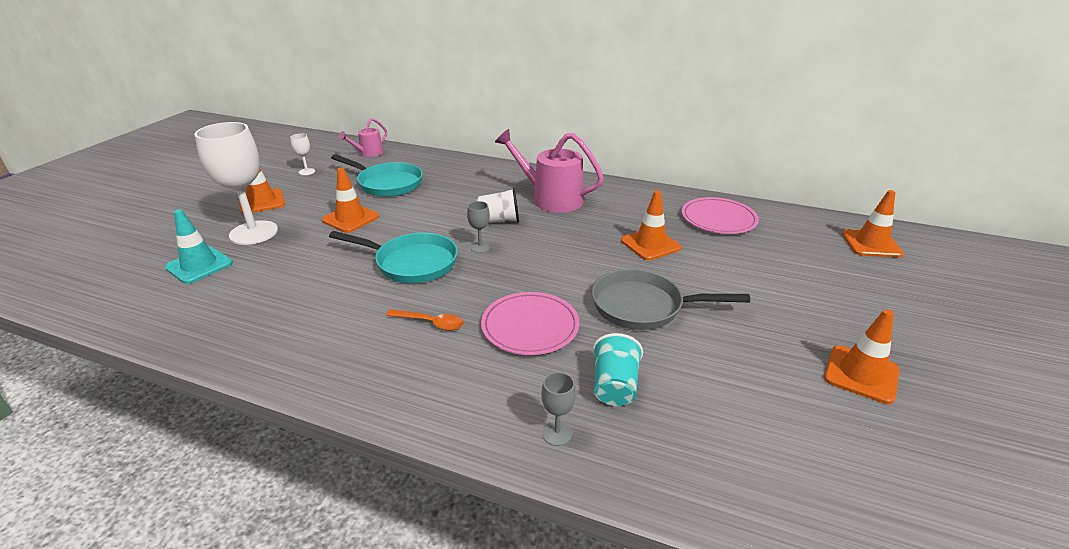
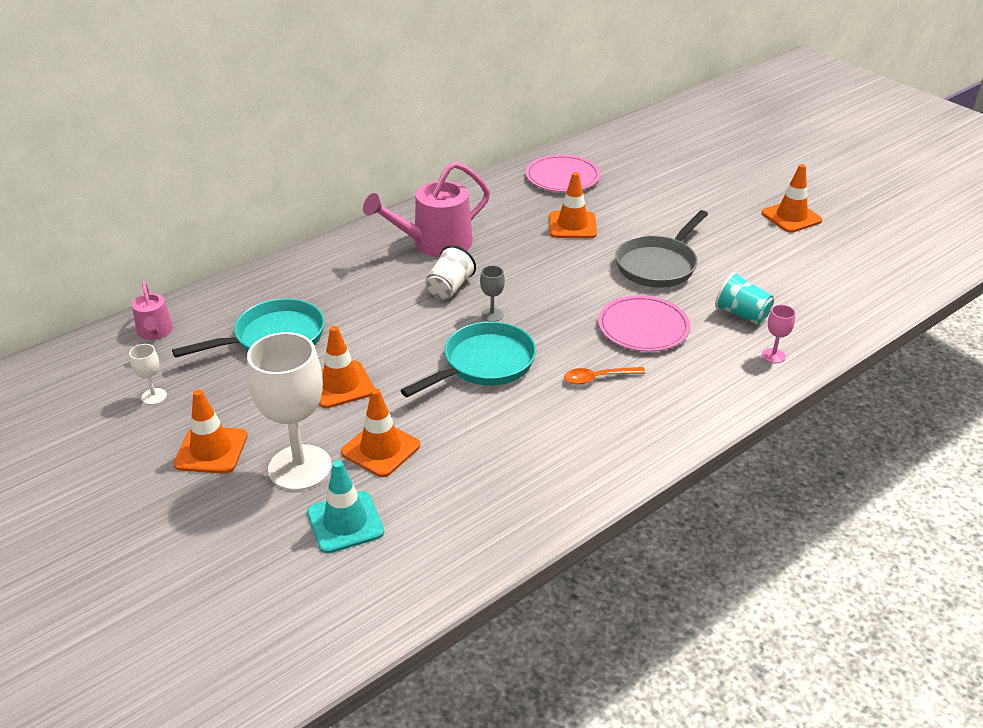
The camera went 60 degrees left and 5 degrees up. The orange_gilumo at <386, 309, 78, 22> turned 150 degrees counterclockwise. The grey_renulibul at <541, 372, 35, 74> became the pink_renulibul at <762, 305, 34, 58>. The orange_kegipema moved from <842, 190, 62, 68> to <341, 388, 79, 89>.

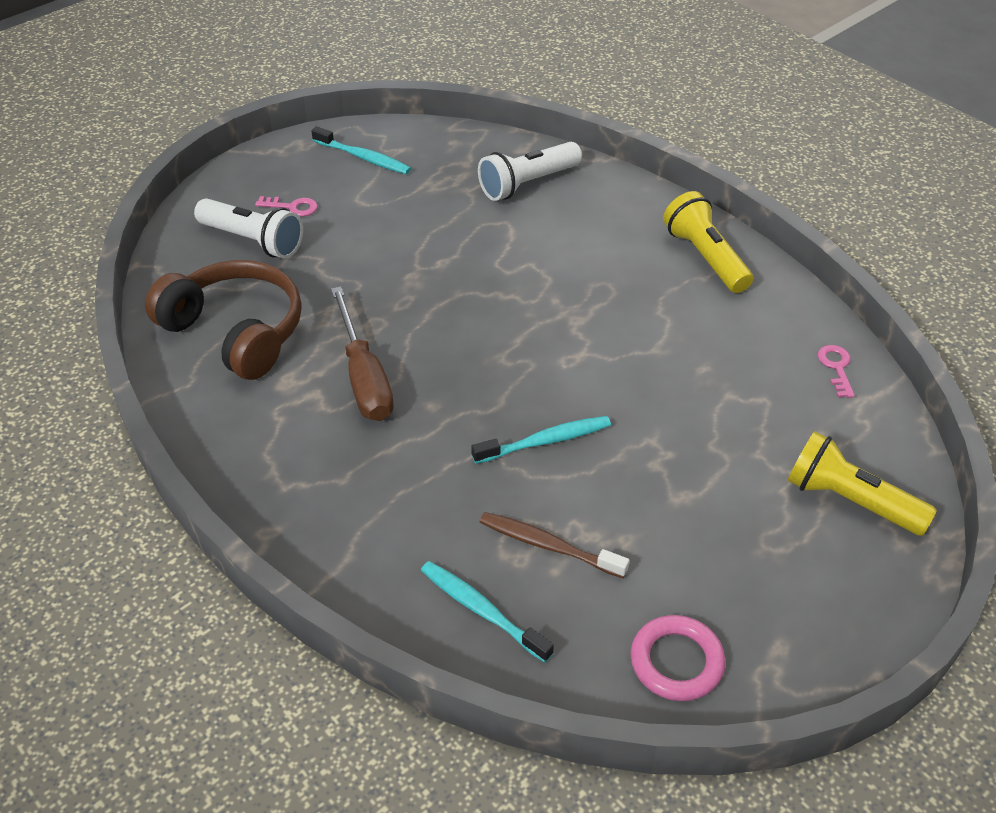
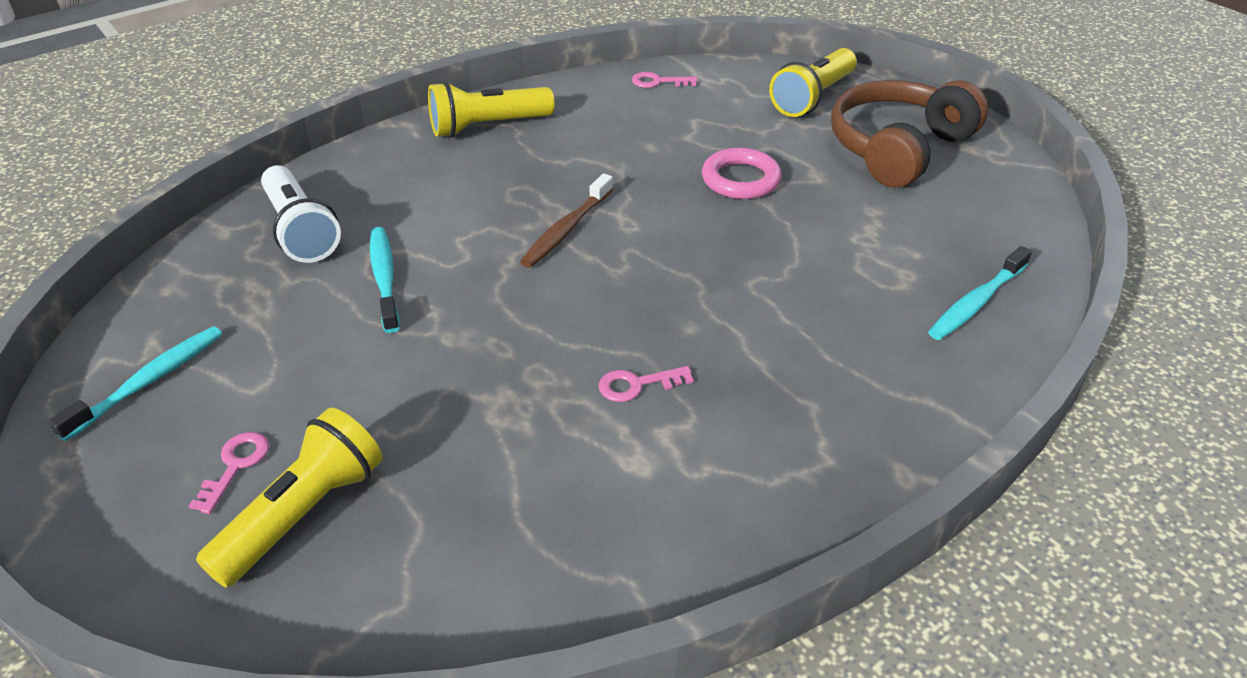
The camera went 85 degrees left and 5 degrees down. The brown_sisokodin moved from <145, 260, 157, 120> to <831, 80, 157, 108>. The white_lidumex at <194, 198, 109, 61> became the yellow_lidumex at <196, 408, 187, 180>. The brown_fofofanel at <331, 286, 63, 135> was replaced by the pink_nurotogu at <598, 366, 95, 36>. The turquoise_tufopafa moved from <471, 416, 140, 48> to <370, 227, 30, 106>. The brown_tufopafa moved from <480, 512, 149, 66> to <520, 173, 93, 95>. The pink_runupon moved from <630, 615, 96, 86> to <702, 148, 80, 51>.

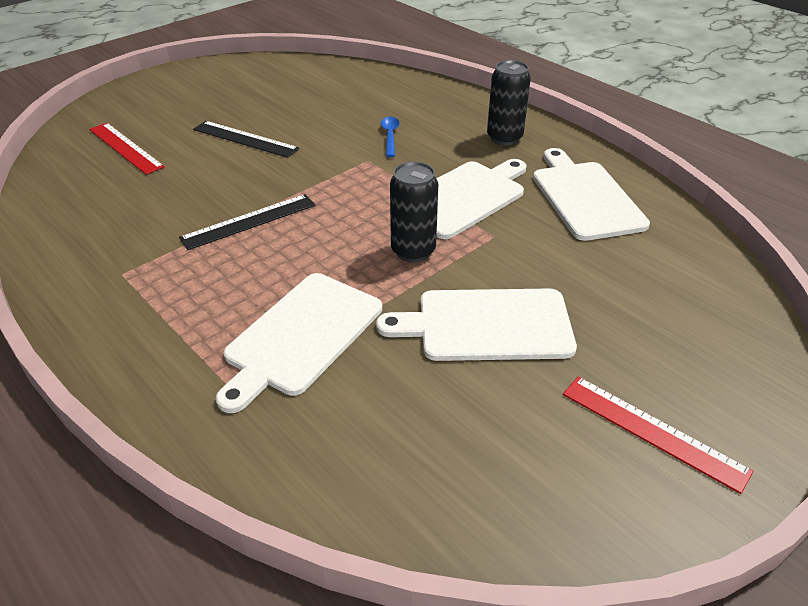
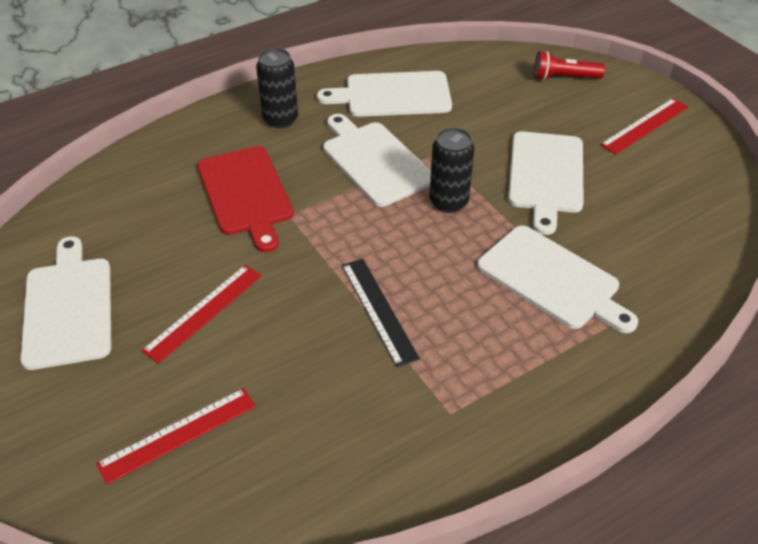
The camera went 80 degrees left and 5 degrees up. The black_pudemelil at <193, 121, 107, 37> became the red_pudemelil at <141, 265, 121, 99>. The blue_gilumo at <381, 117, 19, 40> was replaced by the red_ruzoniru at <197, 146, 97, 107>. The white_ruzoniru at <20, 236, 91, 134> appeared. The red_lidumex at <534, 51, 71, 29> appeared.

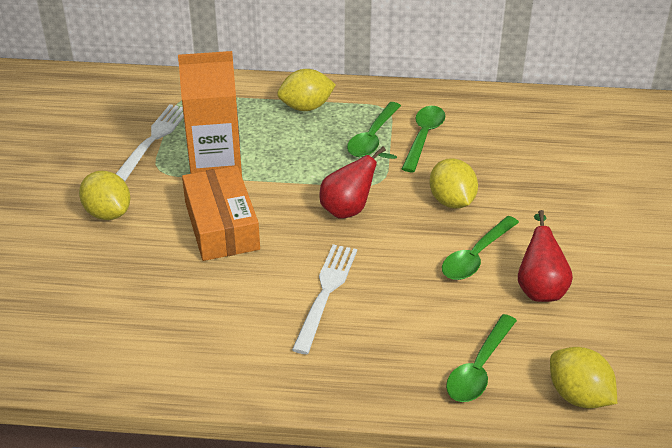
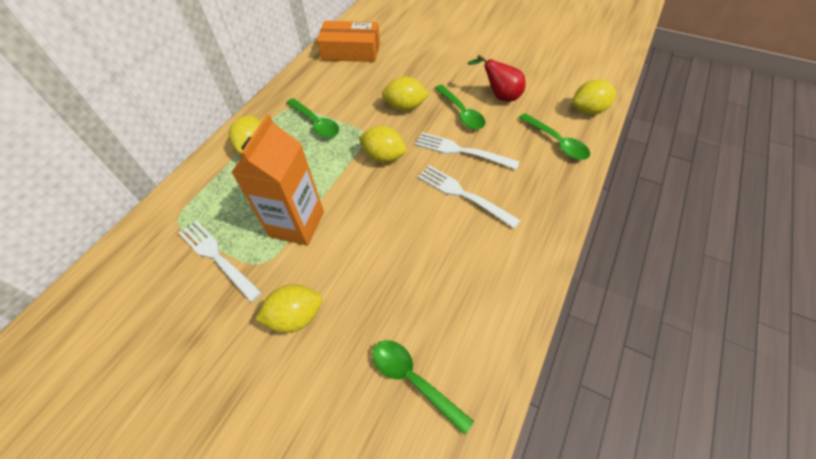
The camera went 65 degrees left and 15 degrees up. The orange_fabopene moved from <182, 166, 78, 95> to <317, 21, 63, 41>. The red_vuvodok at <320, 146, 77, 73> was replaced by the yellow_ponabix at <359, 126, 48, 37>. The green_gilumo moved from <402, 106, 43, 66> to <372, 340, 102, 95>. The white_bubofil at <415, 132, 105, 38> appeared.

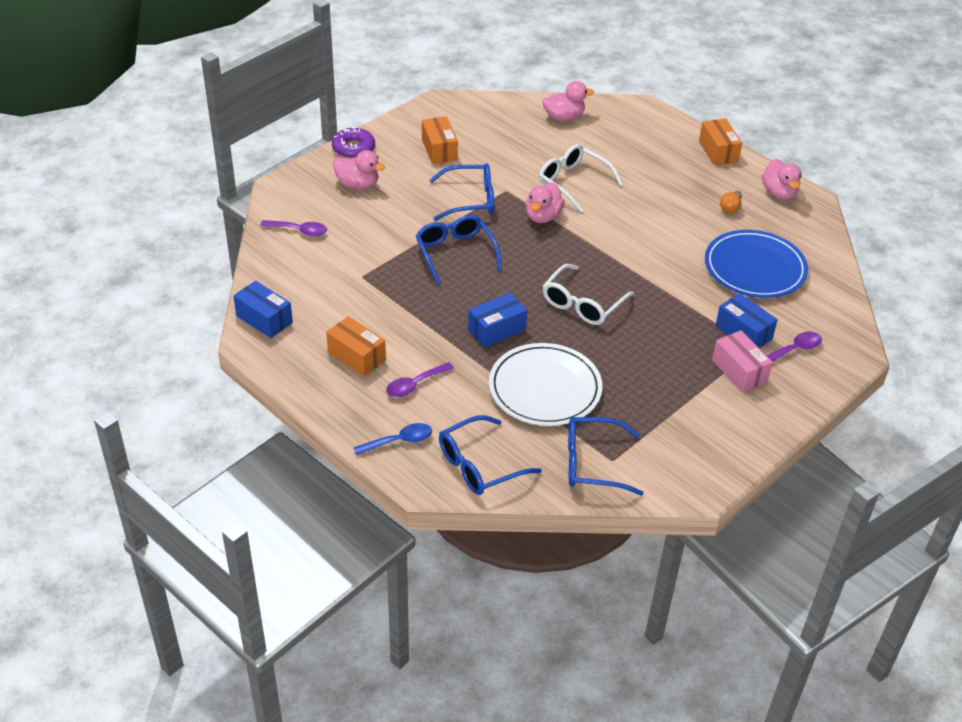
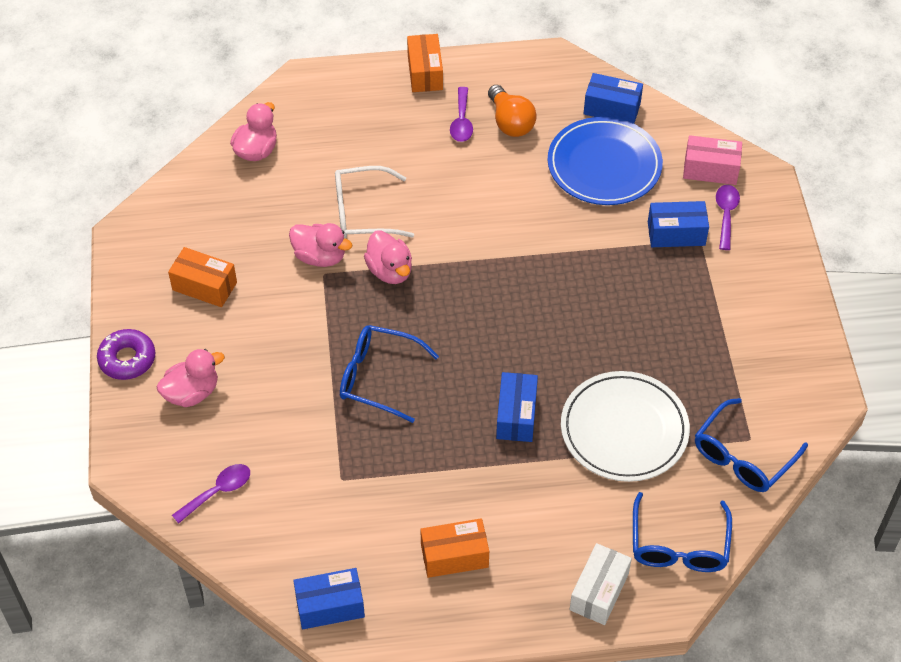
The camera went 50 degrees left and 10 degrees up. The blue_gilumo at <354, 423, 78, 32> was replaced by the white_fabopene at <569, 543, 63, 82>. The purple_gilumo moved from <386, 362, 68, 35> to <450, 87, 23, 55>. The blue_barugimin at <429, 163, 65, 58> disappeared. The white_barugimin at <543, 264, 91, 61> disappeared. The orange_fabopene at <699, 119, 43, 47> turned 60 degrees clockwise. The pink_fabopene moved from <712, 330, 61, 62> to <683, 135, 59, 50>. The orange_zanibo at <720, 191, 22, 22> changed to 1.71 times the size. The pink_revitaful moved from <762, 159, 39, 41> to <289, 223, 64, 44>. The blue_fabopene at <584, 73, 59, 51> appeared.

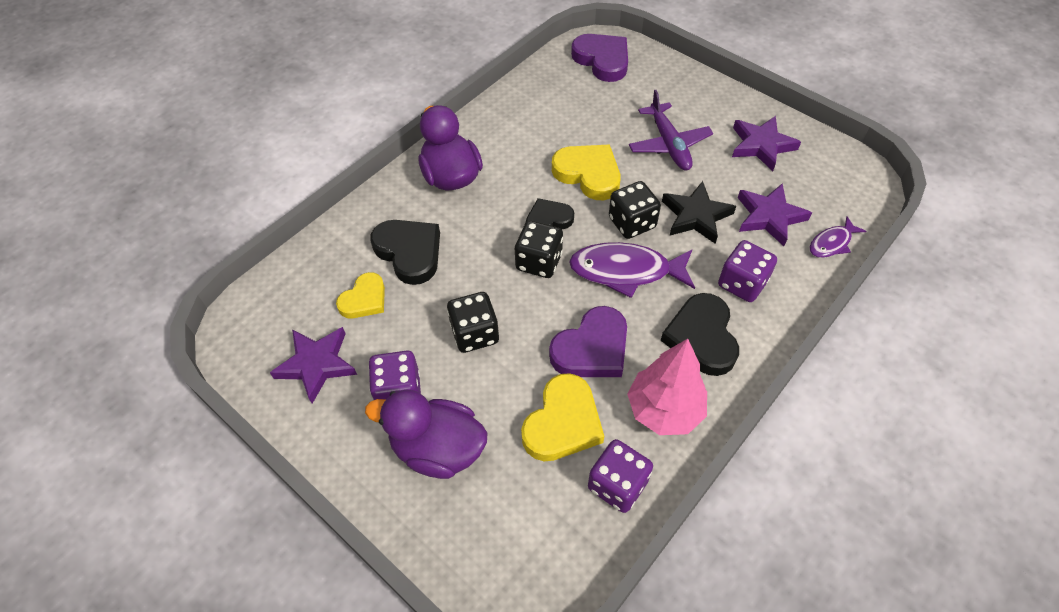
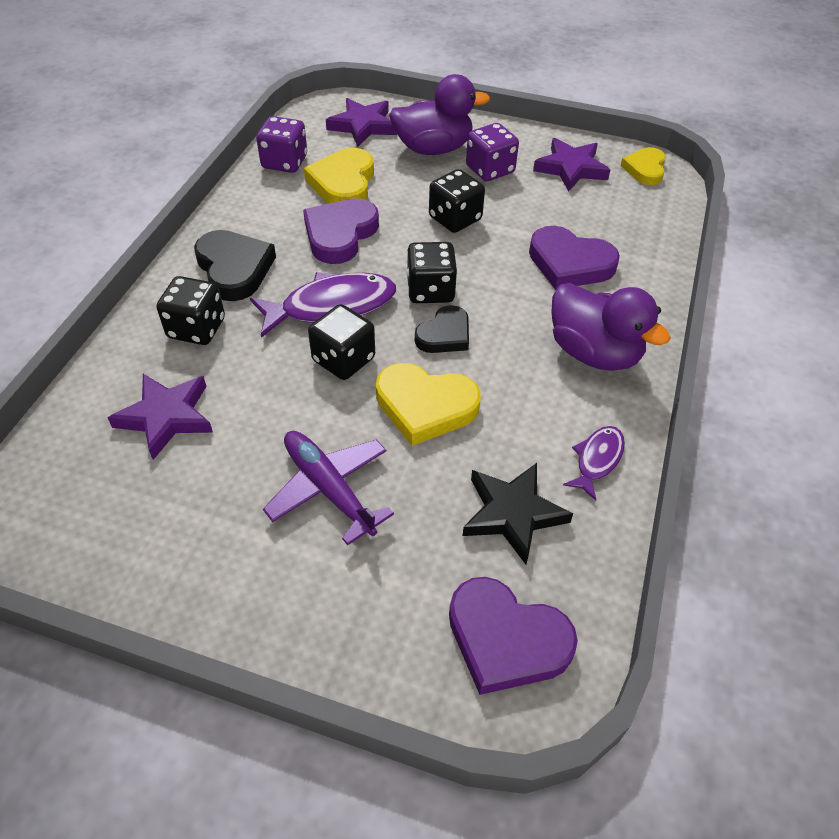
The camera went 155 degrees right and 5 degrees down. The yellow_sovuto moved from <336, 272, 49, 46> to <621, 147, 45, 38>. The black_sovuto at <370, 220, 70, 65> became the purple_sovuto at <529, 226, 91, 64>. The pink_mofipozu at <627, 339, 80, 96> disappeared. The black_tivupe moved from <662, 181, 74, 63> to <463, 463, 110, 101>. The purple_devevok at <718, 240, 59, 62> became the black_devevok at <157, 276, 68, 69>. The purple_tivupe moved from <732, 116, 69, 55> to <326, 98, 71, 49>. The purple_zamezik moved from <810, 216, 56, 42> to <563, 426, 62, 75>.

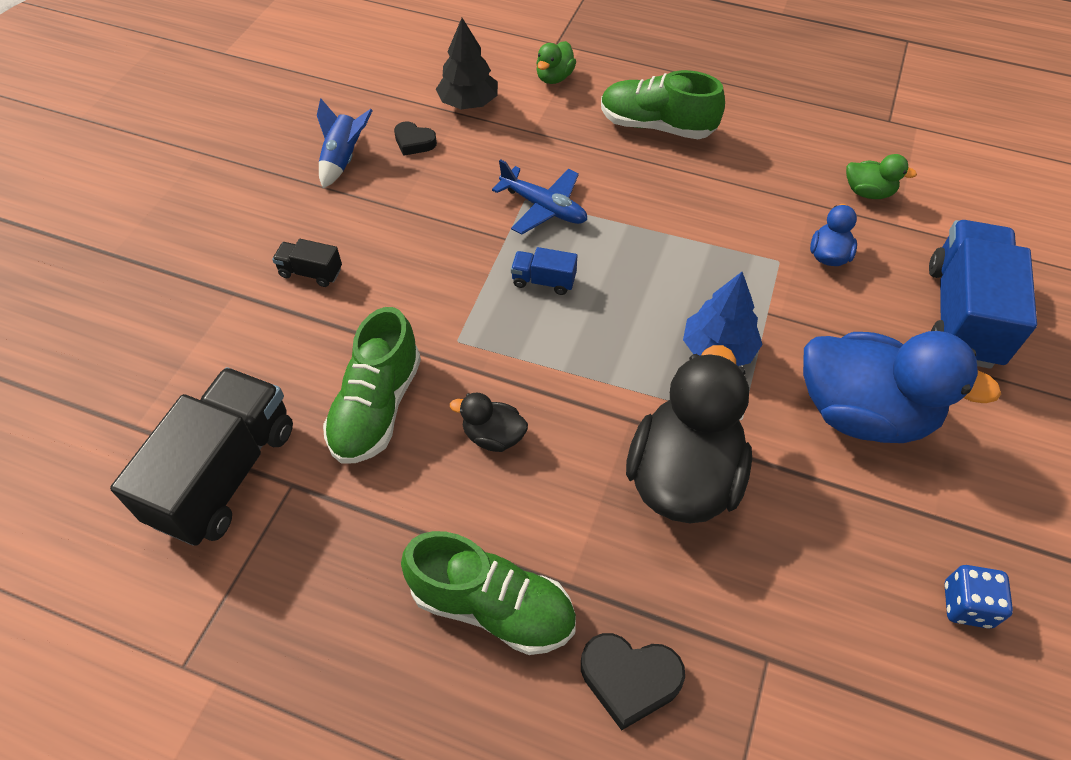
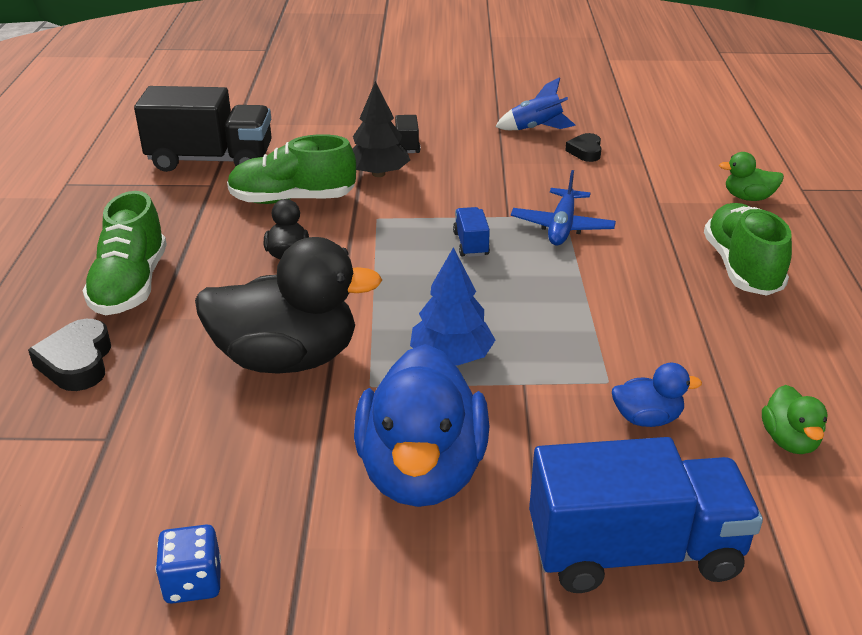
The camera went 70 degrees right and 20 degrees down. The black_mofipozu moved from <436, 18, 62, 91> to <353, 81, 57, 96>.

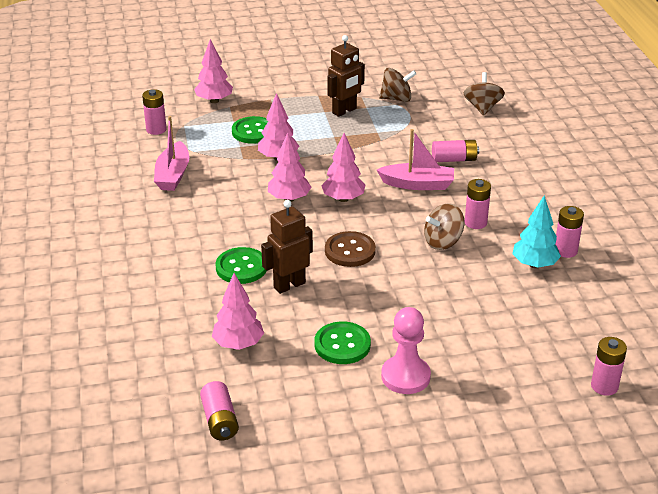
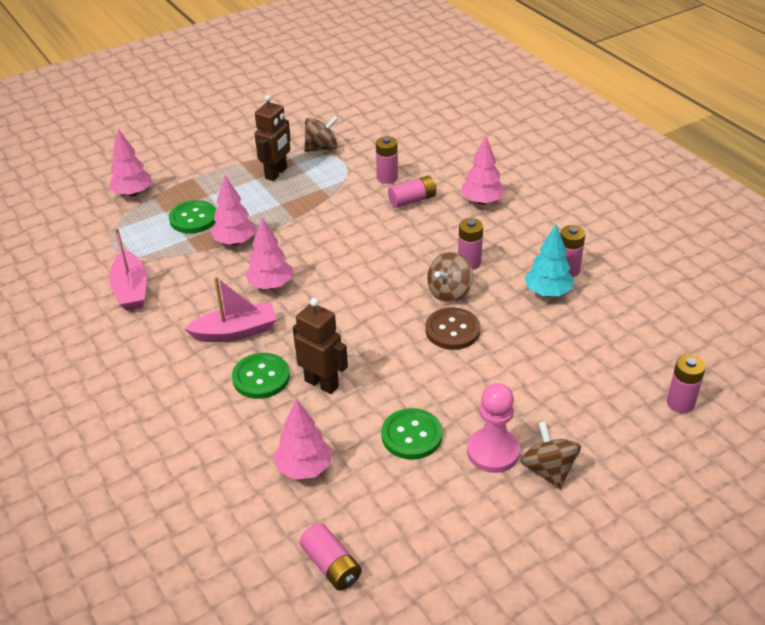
The camera went 20 degrees left and 5 degrees up. The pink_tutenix moved from <142, 89, 24, 46> to <376, 136, 22, 48>. The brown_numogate at <261, 200, 52, 94> turned 90 degrees clockwise. The pink_mofipozu moved from <321, 133, 44, 69> to <461, 136, 44, 69>. The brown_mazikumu moved from <325, 231, 51, 36> to <425, 307, 55, 43>. The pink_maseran moved from <377, 129, 77, 61> to <184, 276, 92, 66>. The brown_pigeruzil moved from <464, 72, 41, 44> to <521, 421, 60, 68>.

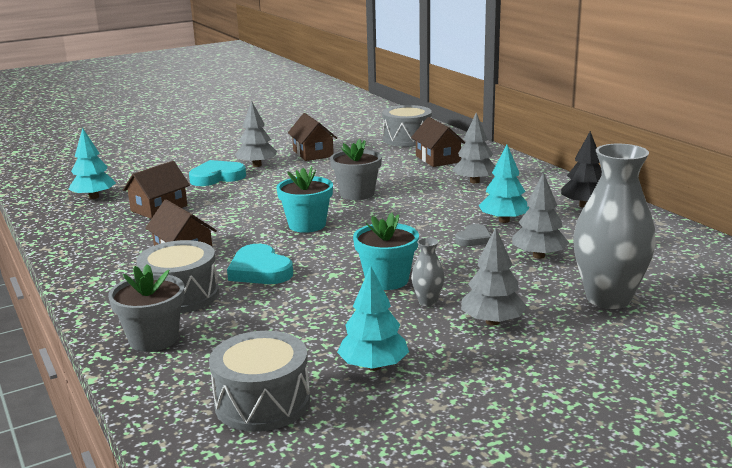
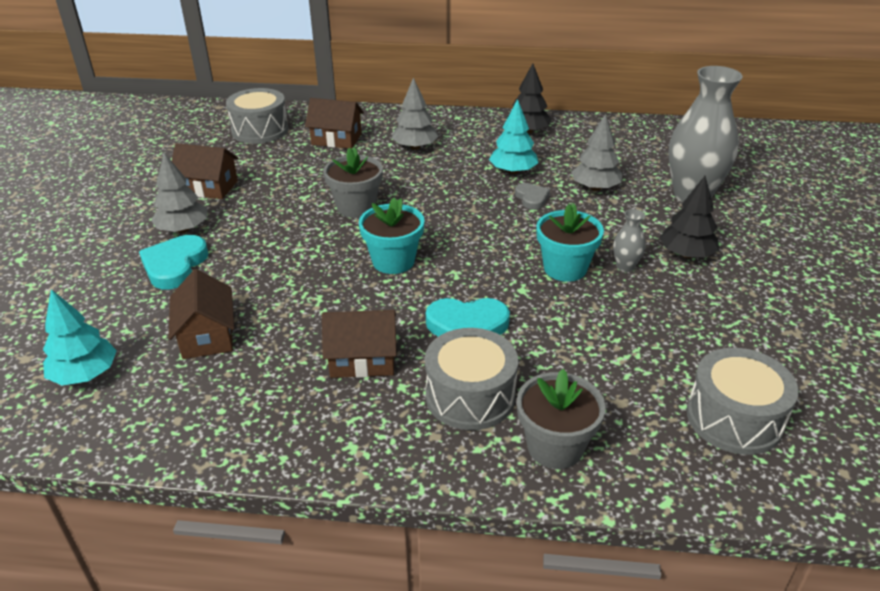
The camera went 55 degrees left and 15 degrees up. The turquoise_mofipozu at <337, 265, 72, 106> disappeared. The grey_mofipozu at <461, 227, 66, 99> became the black_mofipozu at <660, 176, 59, 82>.

